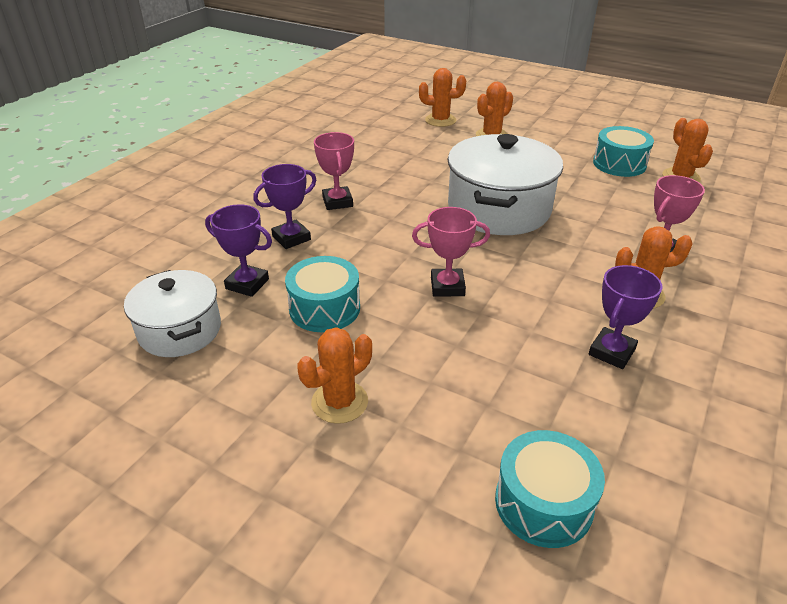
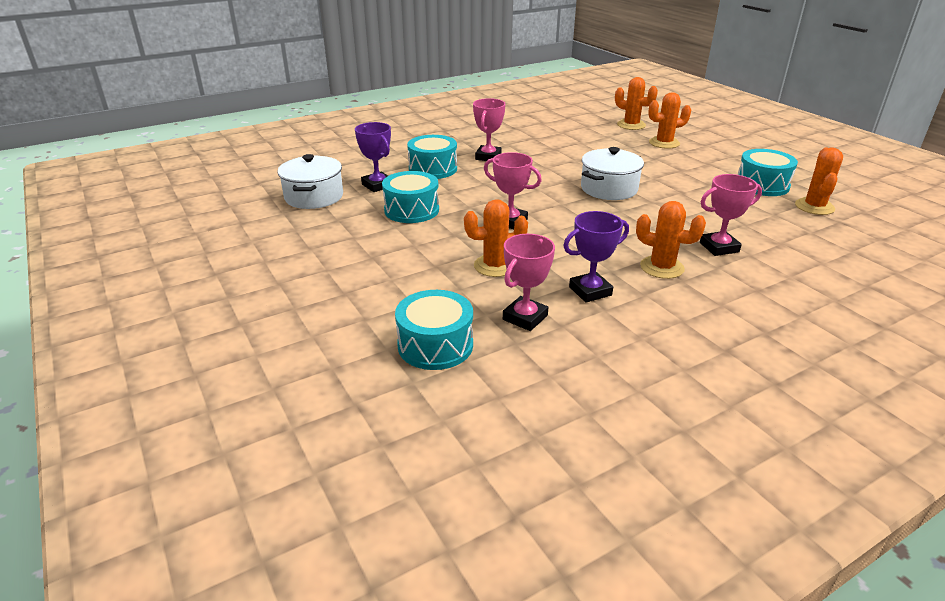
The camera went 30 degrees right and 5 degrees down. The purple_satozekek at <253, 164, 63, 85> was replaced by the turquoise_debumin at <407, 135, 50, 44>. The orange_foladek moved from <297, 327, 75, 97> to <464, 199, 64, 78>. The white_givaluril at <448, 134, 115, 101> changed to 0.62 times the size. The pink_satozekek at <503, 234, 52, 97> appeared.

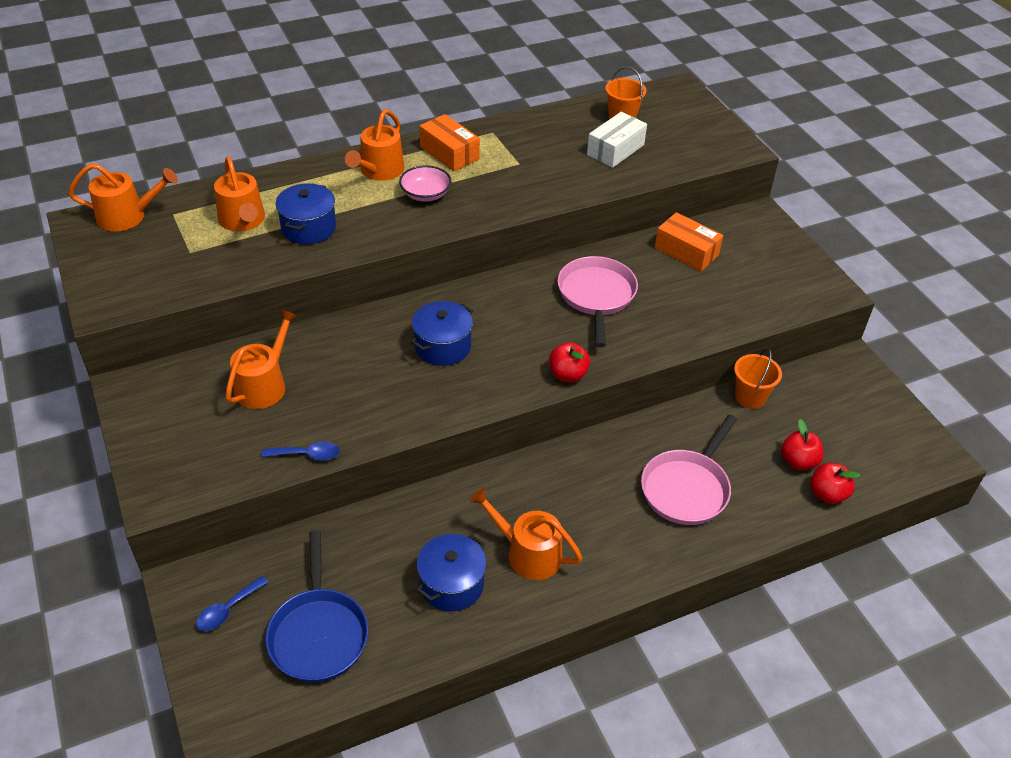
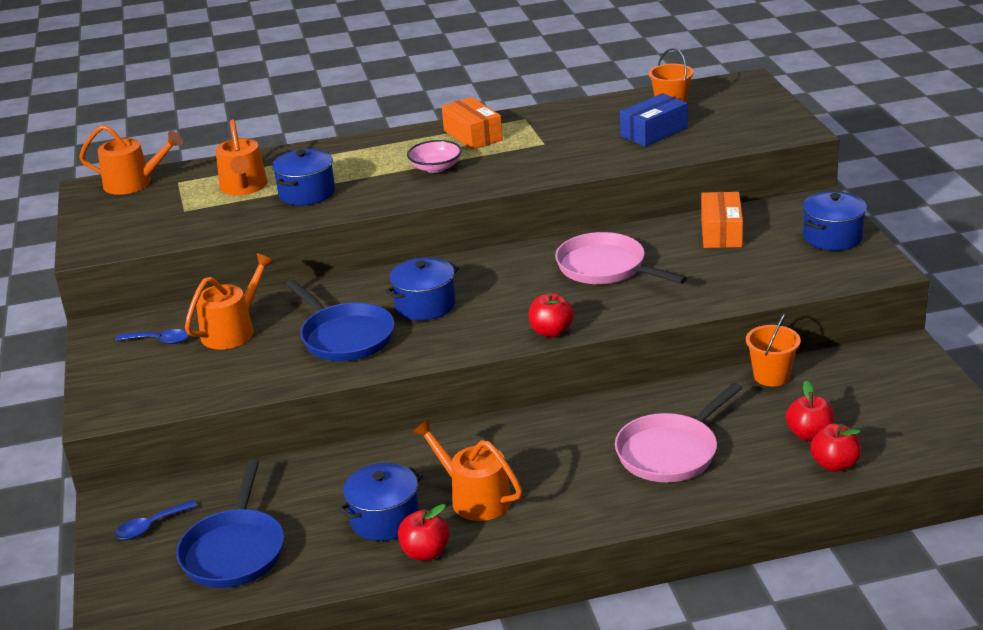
The camera went 15 degrees right and 15 degrees down. The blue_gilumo moved from <261, 441, 79, 20> to <116, 329, 73, 15>. The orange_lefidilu at <345, 110, 59, 71> disappeared. The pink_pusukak at <557, 256, 81, 91> turned 60 degrees counterclockwise. The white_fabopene at <587, 112, 60, 56> became the blue_fabopene at <620, 93, 68, 54>. The orange_fabopene at <655, 212, 68, 60> turned 45 degrees clockwise. The blue_pusukak at <286, 280, 108, 81> appeared. The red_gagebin at <398, 504, 51, 56> appeared. The blue_givaluril at <803, 191, 64, 60> appeared.

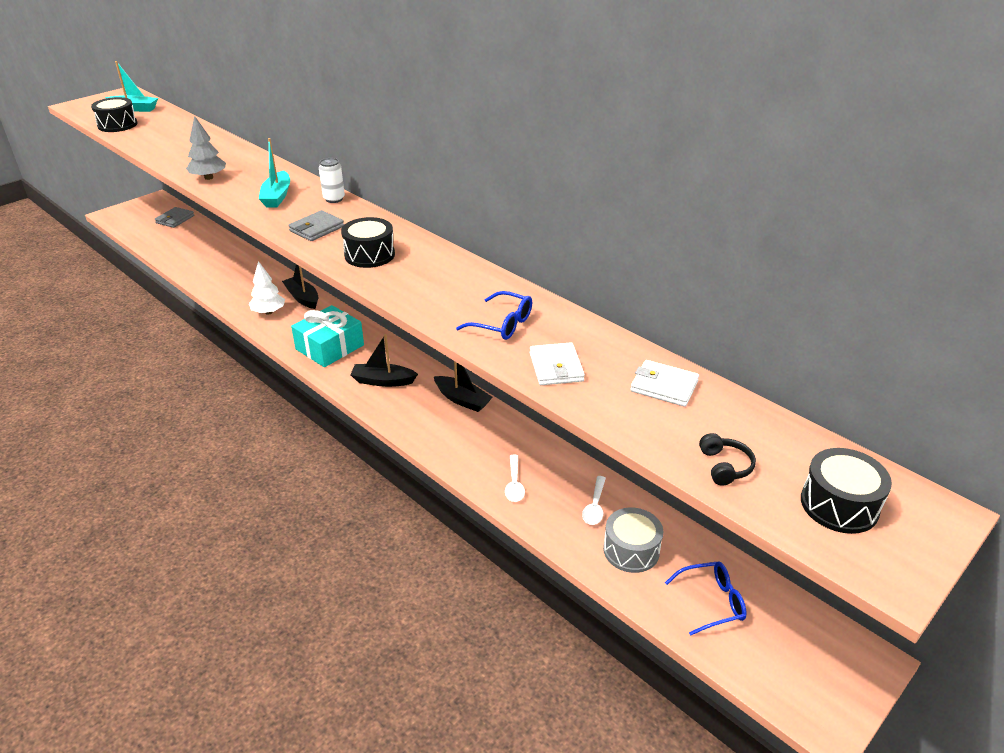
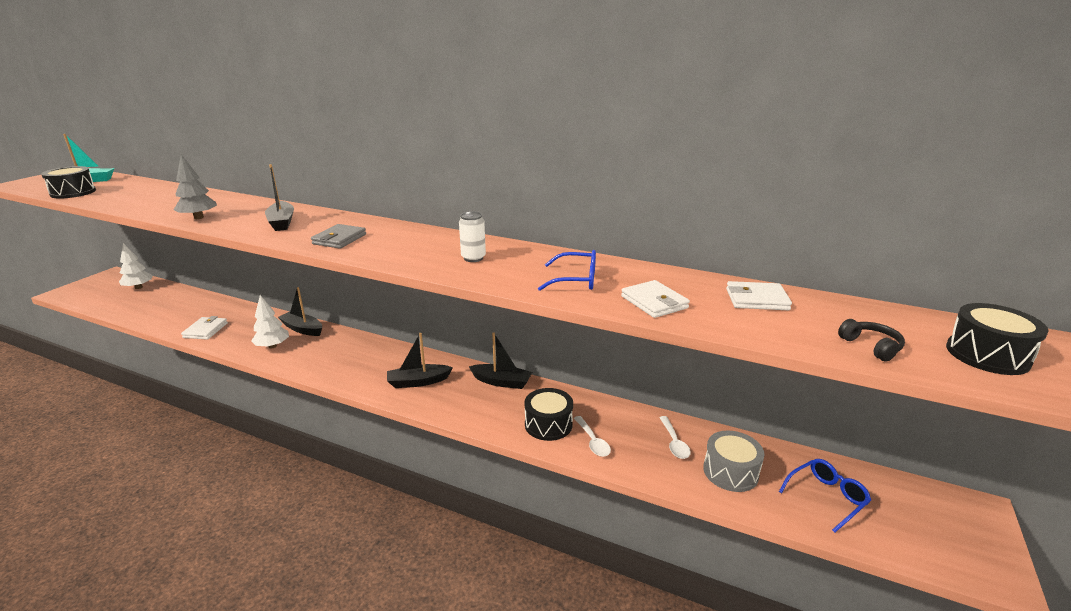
The camera went 20 degrees left and 10 degrees down. The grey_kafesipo at <155, 207, 39, 21> was replaced by the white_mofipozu at <119, 243, 34, 46>. The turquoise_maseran at <259, 138, 31, 69> became the black_maseran at <265, 164, 29, 67>. The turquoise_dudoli at <291, 305, 73, 62> disappeared. The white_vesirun moved from <319, 158, 26, 45> to <459, 211, 27, 51>. The black_debumin moved from <341, 217, 54, 51> to <524, 388, 49, 53>. The white_kafesipo at <181, 316, 47, 24> appeared.

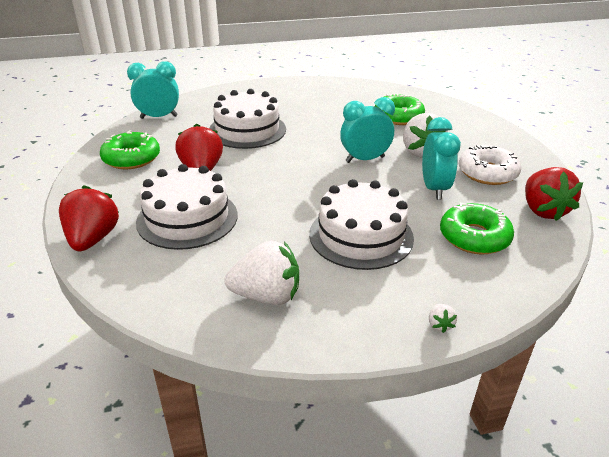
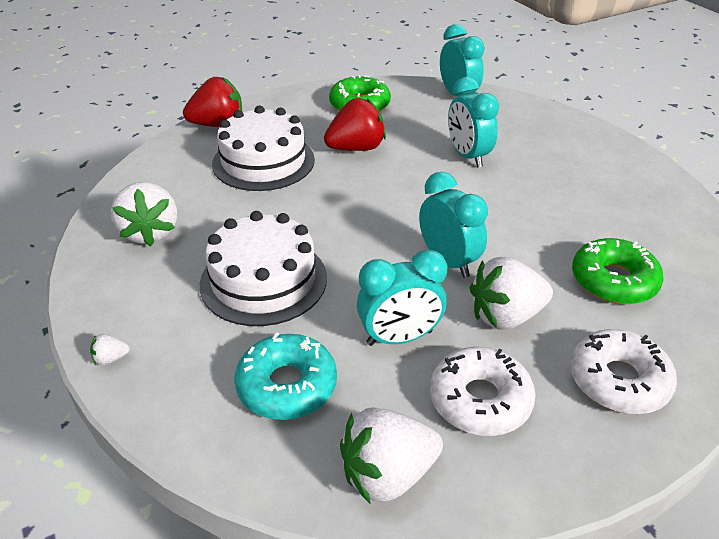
The camera went 75 degrees right and 5 degrees up. The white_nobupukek at <209, 89, 77, 60> was replaced by the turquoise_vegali at <448, 77, 51, 91>. The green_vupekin at <440, 203, 74, 51> became the turquoise_vupekin at <235, 332, 102, 88>. The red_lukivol at <525, 167, 58, 54> became the white_lukivol at <340, 407, 103, 96>. The white_vupekin at <570, 329, 107, 85> appeared.

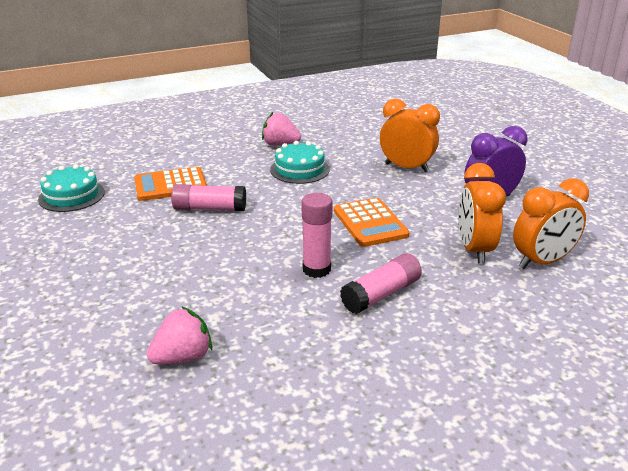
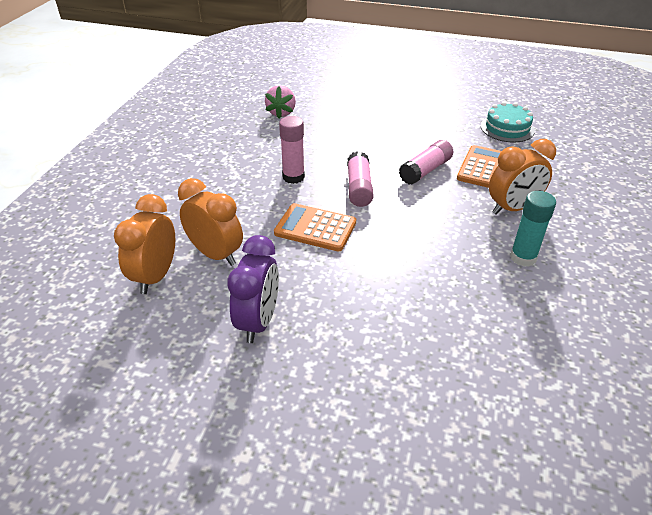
The camera went 130 degrees right and 10 degrees up. The pink_lukivol at <262, 112, 39, 34> was replaced by the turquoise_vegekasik at <510, 191, 46, 76>. The turquoise_nobupukek at <270, 141, 60, 43> disappeared. The pink_vegekasik moved from <340, 253, 82, 61> to <347, 151, 27, 56>. The orange_vegali moved from <380, 98, 60, 74> to <489, 139, 67, 76>.

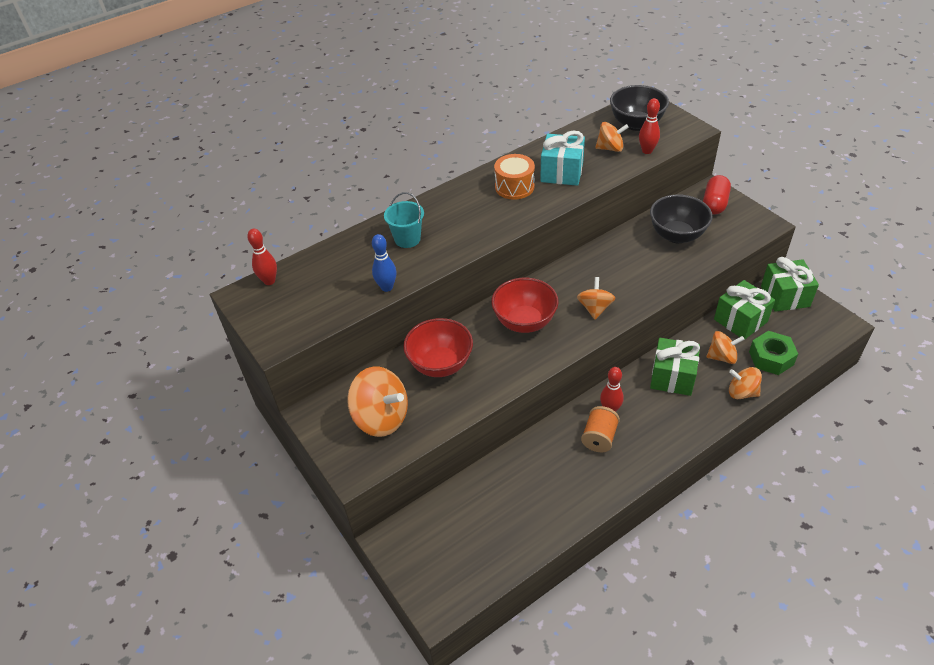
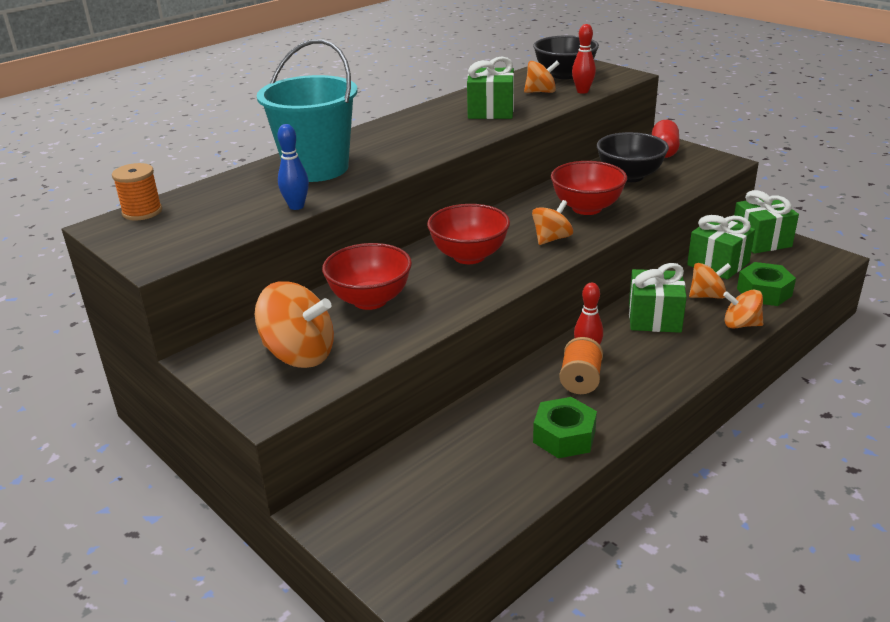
The camera went 10 degrees left and 15 degrees down. The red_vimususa at <247, 229, 30, 56> was replaced by the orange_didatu at <112, 163, 50, 58>. The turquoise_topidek at <384, 192, 40, 56> changed to 1.98 times the size. The orange_debumin at <494, 154, 41, 46> disappeared. The turquoise_dudoli at <540, 131, 45, 55> became the green_dudoli at <467, 57, 47, 62>. The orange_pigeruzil at <577, 277, 38, 43> turned 45 degrees clockwise. The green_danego at <533, 397, 64, 61> appeared. The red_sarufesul at <551, 161, 76, 54> appeared.

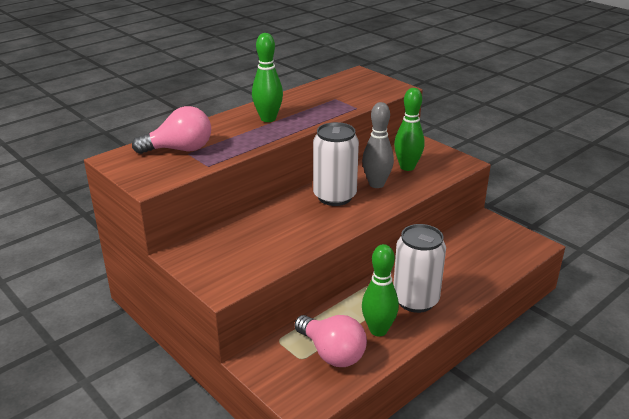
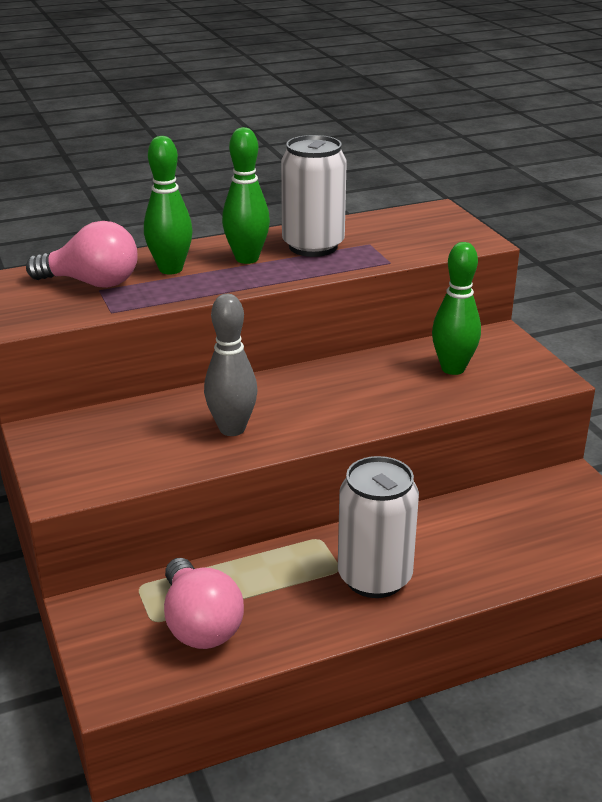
The camera went 20 degrees right and 0 degrees up. The white_vesirun moved from <313, 122, 46, 84> to <281, 135, 66, 122>. The grey_vimususa moved from <362, 102, 32, 86> to <204, 294, 54, 142>. The green_vimususa moved from <362, 244, 37, 92> to <144, 136, 48, 138>.

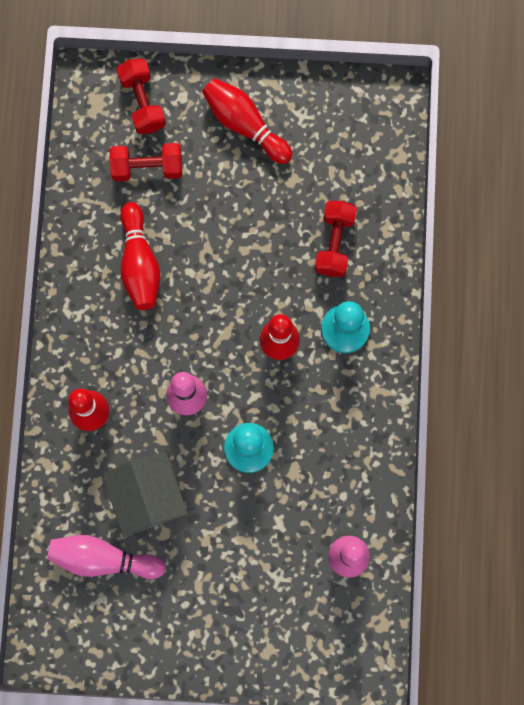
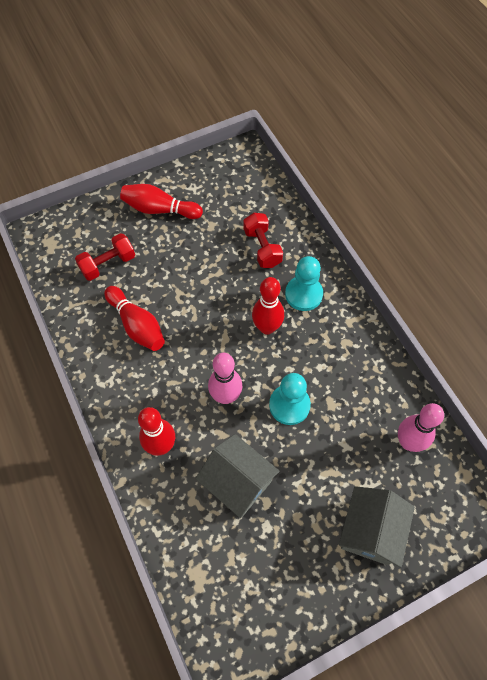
The camera went 30 degrees left and 15 degrees down. The pink_vimususa at <47, 535, 119, 44> disappeared. The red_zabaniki at <117, 58, 49, 76> disappeared. The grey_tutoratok at <339, 486, 76, 81> appeared.

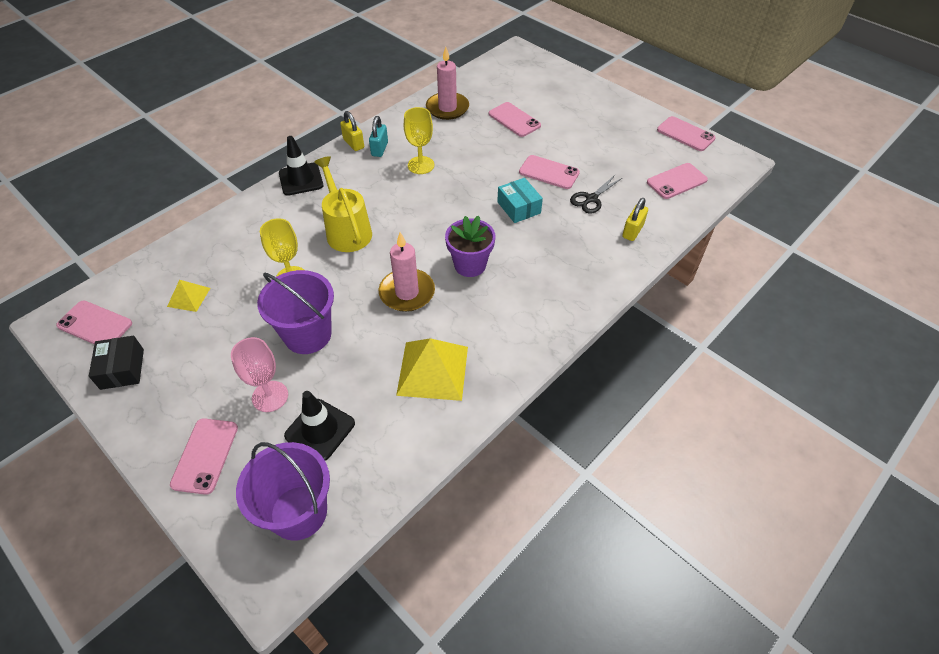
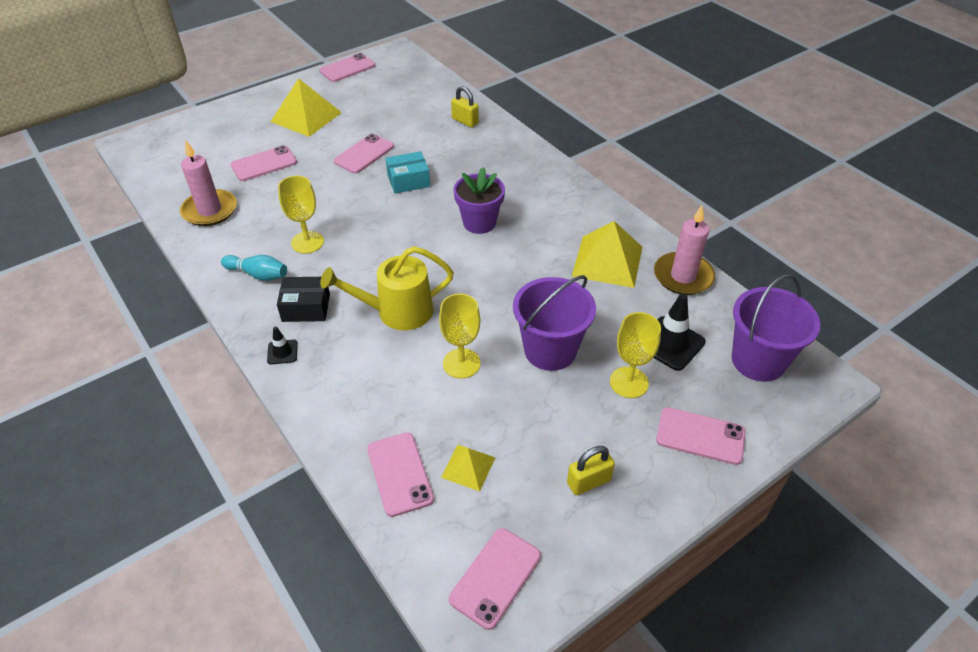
The camera went 80 degrees left and 5 degrees down. The black_fabopene moved from <89, 336, 55, 54> to <277, 277, 53, 45>. The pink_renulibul at <231, 337, 57, 75> became the yellow_renulibul at <610, 312, 51, 86>. The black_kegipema at <279, 136, 44, 60> changed to 0.53 times the size. The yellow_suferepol moved from <340, 111, 24, 40> to <567, 446, 48, 49>. The turquoise_suferepol at <369, 116, 19, 41> was replaced by the turquoise_vimususa at <221, 255, 66, 26>. The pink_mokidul moved from <379, 232, 56, 80> to <654, 205, 61, 90>. The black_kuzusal at <570, 175, 52, 39> disappeared. The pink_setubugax moved from <647, 163, 61, 36> to <367, 433, 67, 84>. The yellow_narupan at <271, 78, 71, 59> appeared.

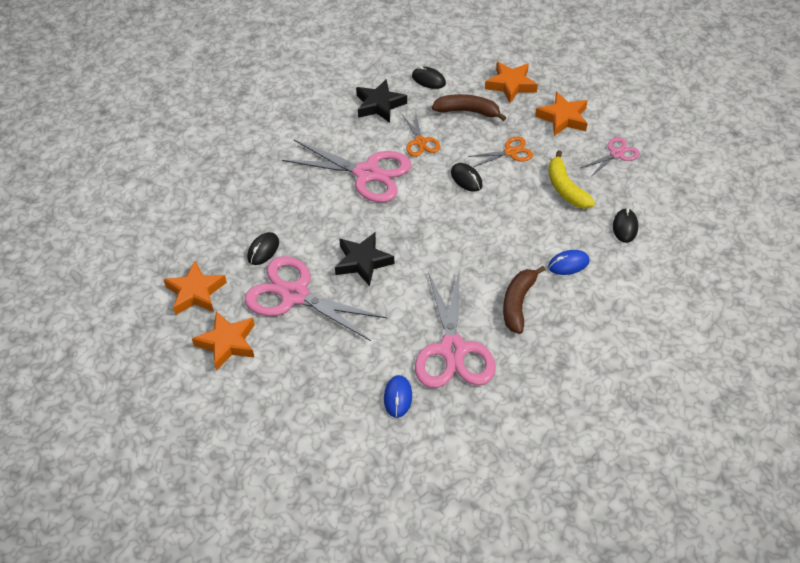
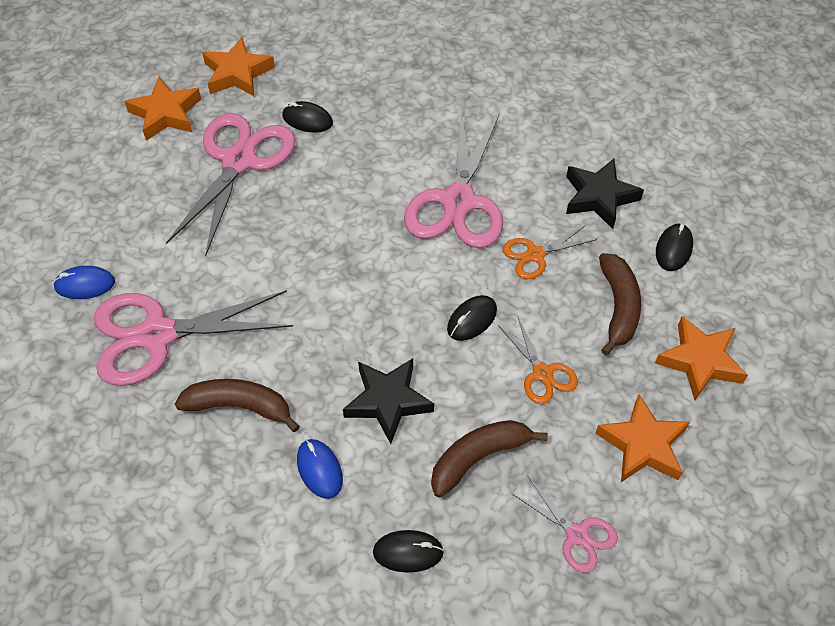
The camera went 80 degrees right and 5 degrees up. The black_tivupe moved from <335, 233, 59, 53> to <343, 358, 91, 86>. The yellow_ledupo at <548, 150, 47, 59> became the brown_ledupo at <431, 420, 117, 77>.

